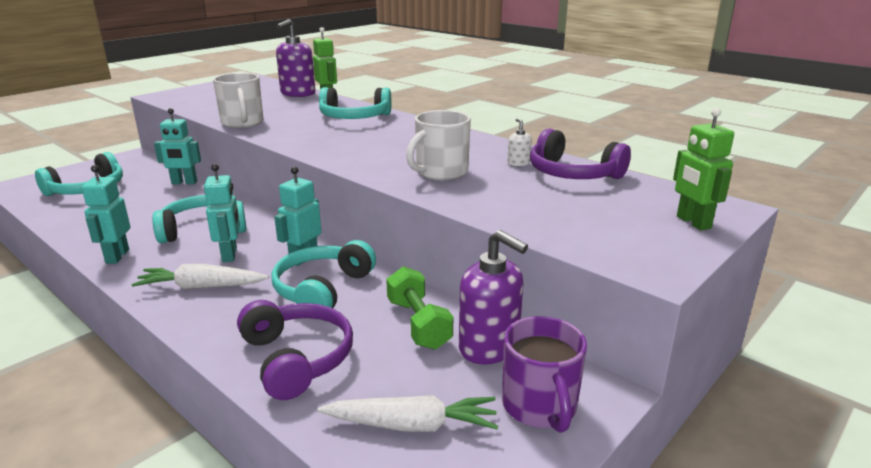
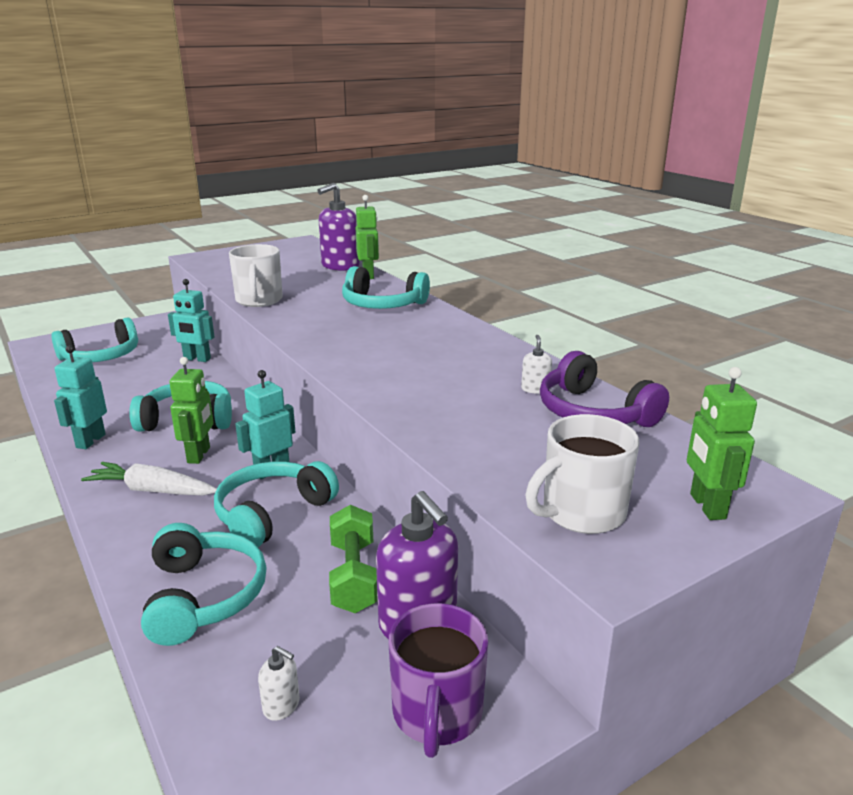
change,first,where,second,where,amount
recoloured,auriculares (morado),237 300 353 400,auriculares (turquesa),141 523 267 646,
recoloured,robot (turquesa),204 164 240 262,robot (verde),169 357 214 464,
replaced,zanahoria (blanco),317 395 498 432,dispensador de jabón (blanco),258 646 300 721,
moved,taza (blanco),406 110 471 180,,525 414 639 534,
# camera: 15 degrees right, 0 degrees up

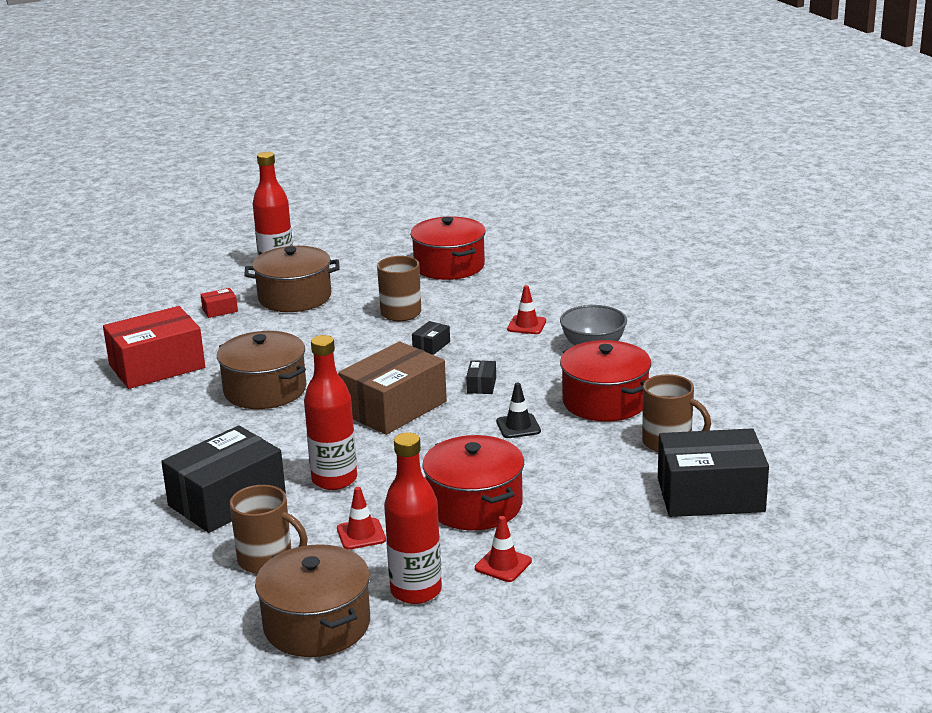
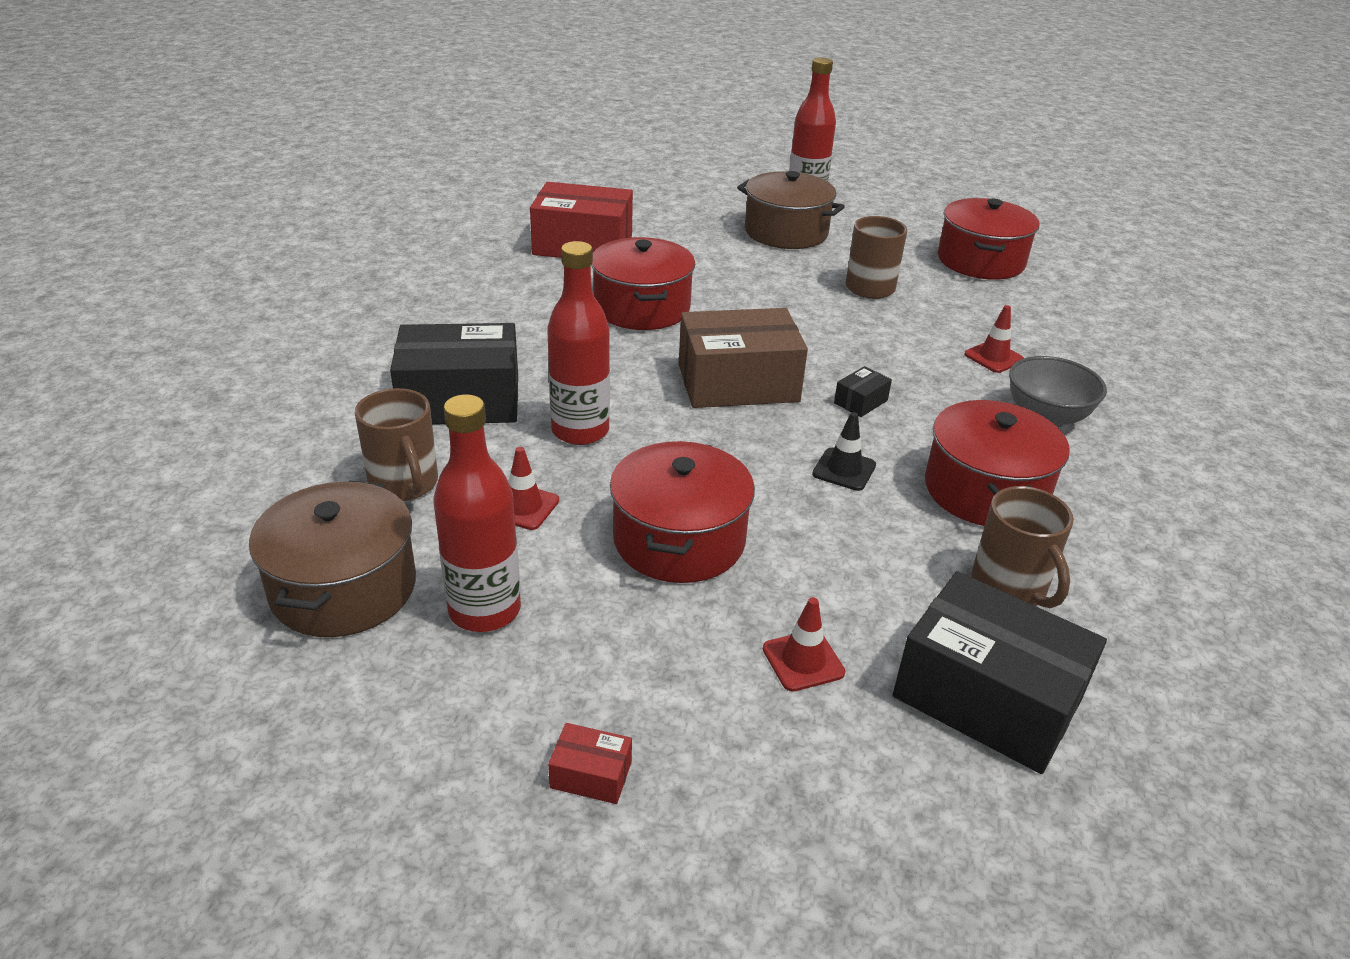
change,first,where,second,where,amount
moved,caja (rojo),200 288 238 318,,548 723 632 804,
recoloured,olla (marrón),217 331 306 409,olla (rojo),591 237 695 330,
moved,cono de tráfico (rojo),475 516 532 582,,763 597 845 692,
removed,caja (negro),412 321 450 355,,,
# camera: 35 degrees right, 10 degrees up

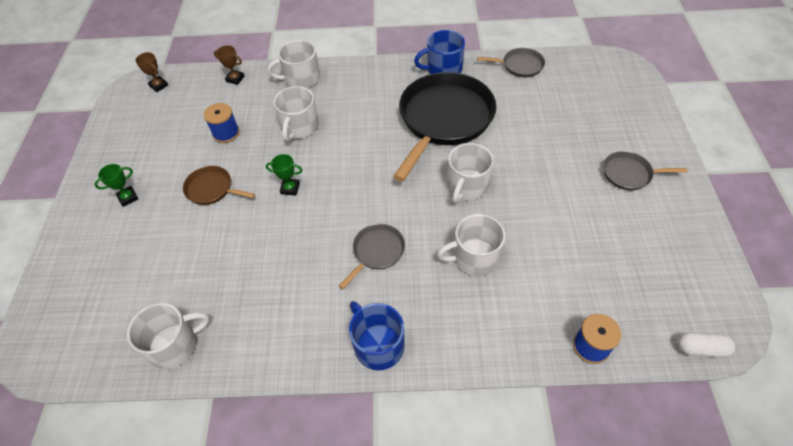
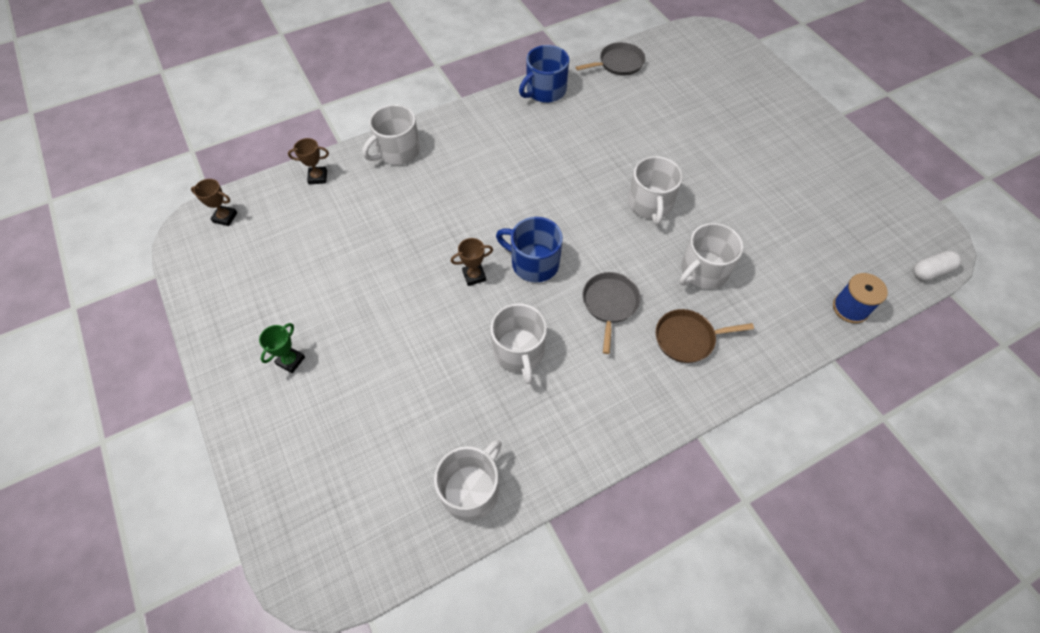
change,first,where,second,where,amount
recoloured,trofeo (verde),266 154 302 196,trofeo (marrón),451 238 493 286,
moved,taza (blanco),273 86 319 141,,490 303 547 384,
moved,taza (azul),349 301 405 370,,496 217 563 282,
moved,sartén (marrón),183 166 255 205,,656 309 754 363,
removed,carrete (azul),204 103 240 143,,,
removed,sartén (negro),393 72 496 181,,,
removed,sartén (gris),603 151 688 191,,,
# camera: 30 degrees left, 5 degrees up

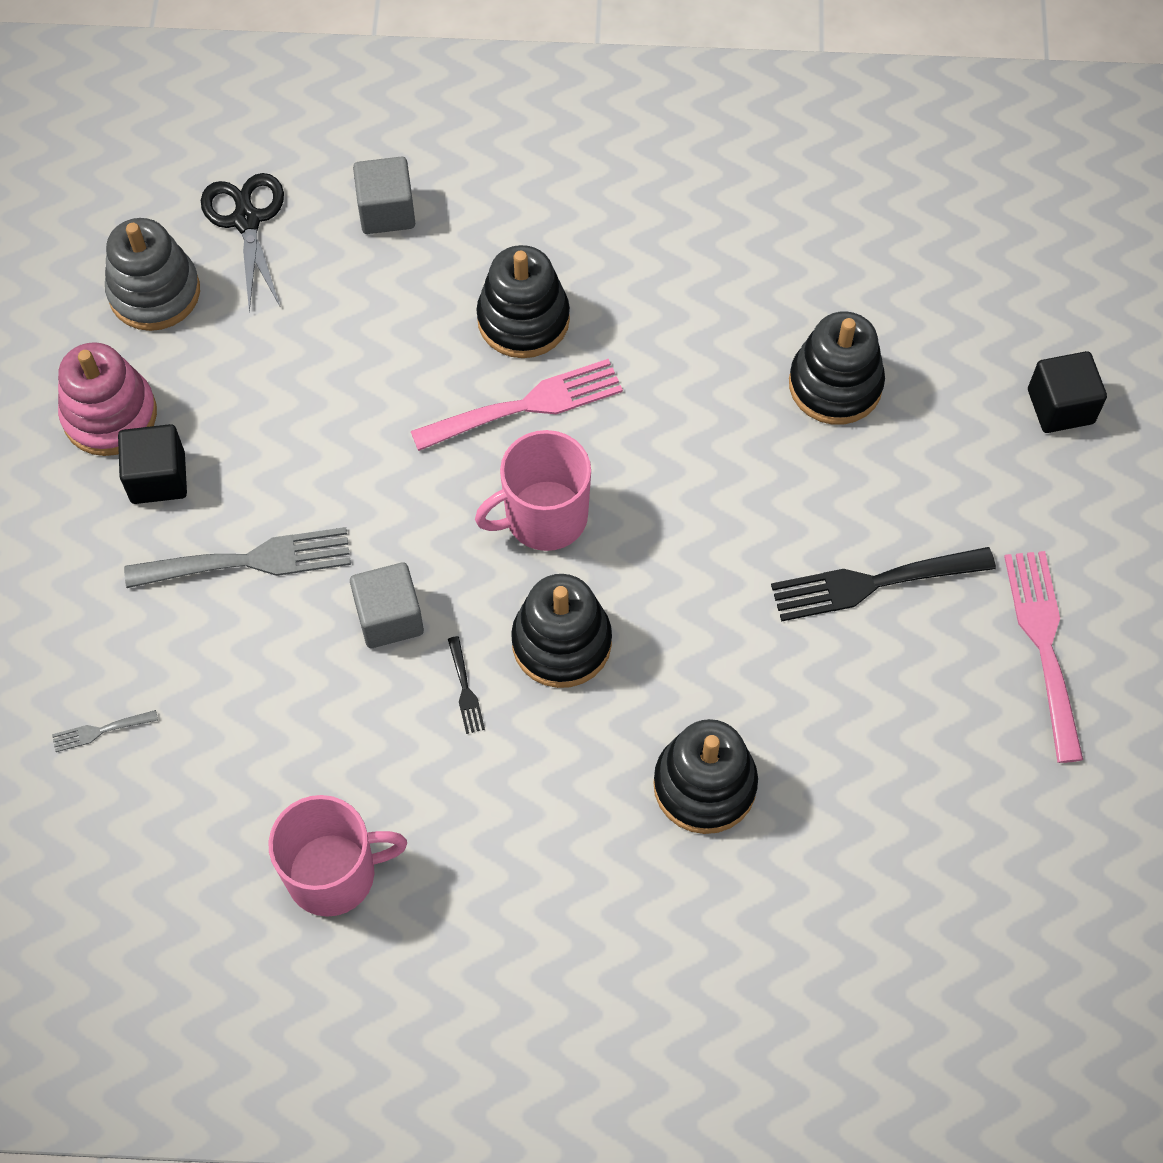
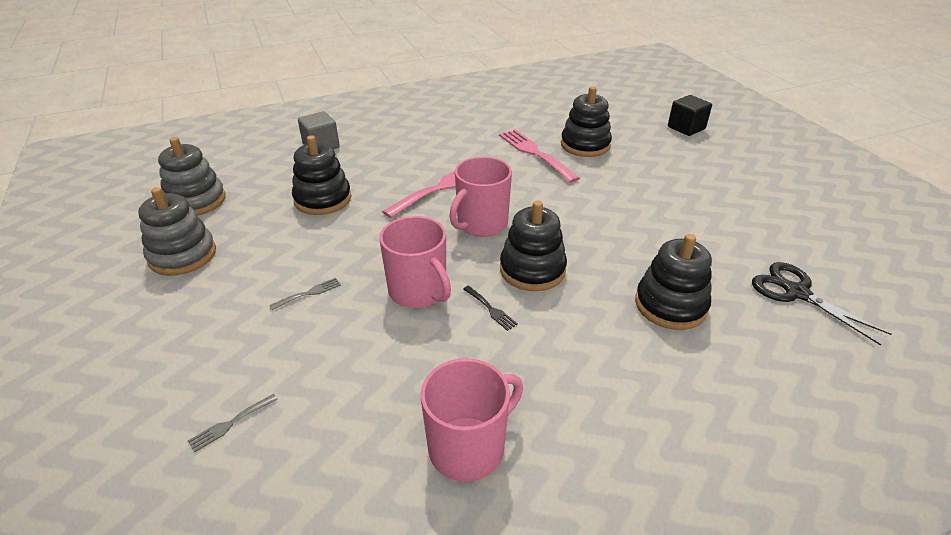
change,first,where,second,where,amount
recoloured,juguete apilable (rosa),58 342 157 456,juguete apilable (gris),138 187 216 276,
resized,tenedor (gris),124 527 351 588,,269 278 341 310,x0.45
moved,juguete apilable (negro),476 245 570 358,,292 135 351 215,
replaced,cubo (gris),350 562 424 648,taza (rosa),379 216 451 308,
moved,tenedor (rosa),1004 551 1083 763,,499 129 580 183,
moved,tijeras (negro),201 173 284 312,,752 262 892 346,
removed,cubo (negro),118 424 187 504,,,
removed,tenedor (negro),771 547 996 622,,,
# camera: 25 degrees left, 25 degrees down

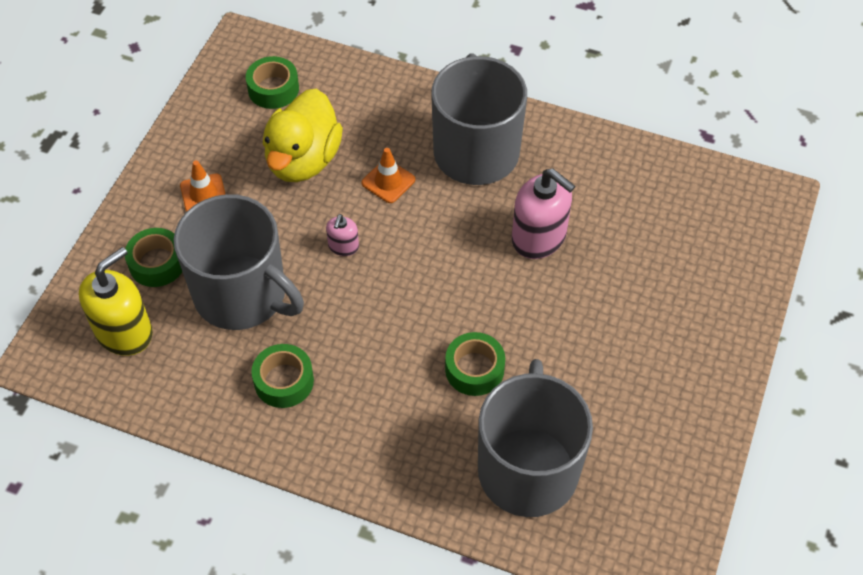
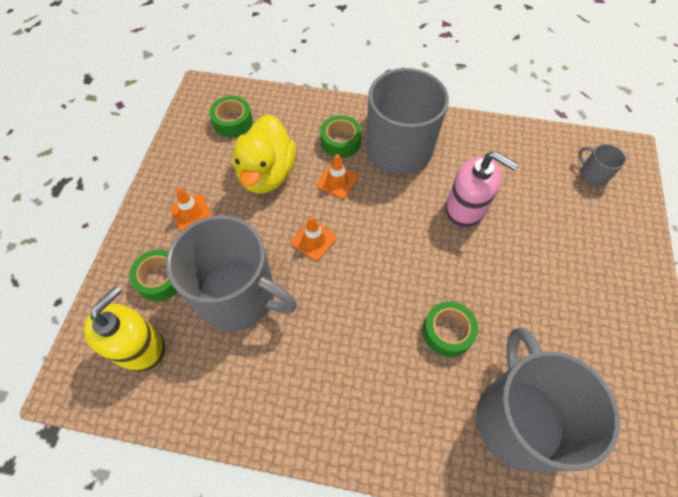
change,first,where,second,where,amount
replaced,dispensador de jabón (rosa),326 214 359 256,cono de tráfico (naranja),291 216 337 261,
moved,cinta adhesiva (verde),252 344 314 408,,320 115 362 158,
added,,,taza (gris),578 144 626 186,
# camera: 10 degrees left, 5 degrees up

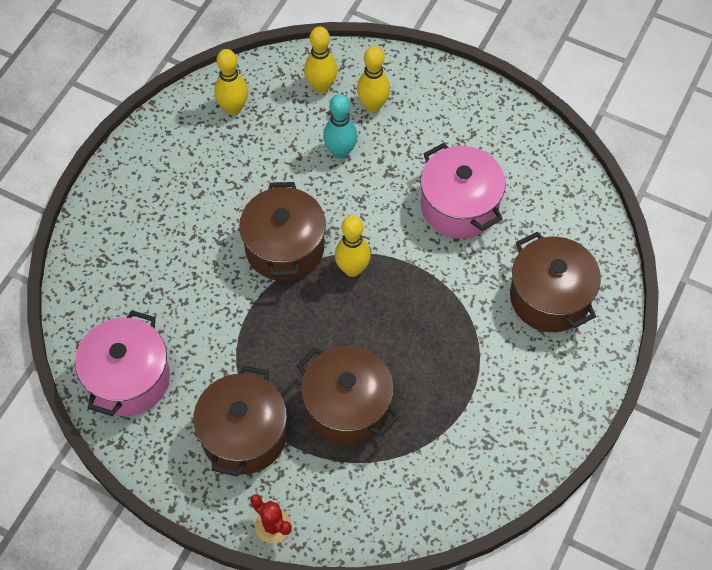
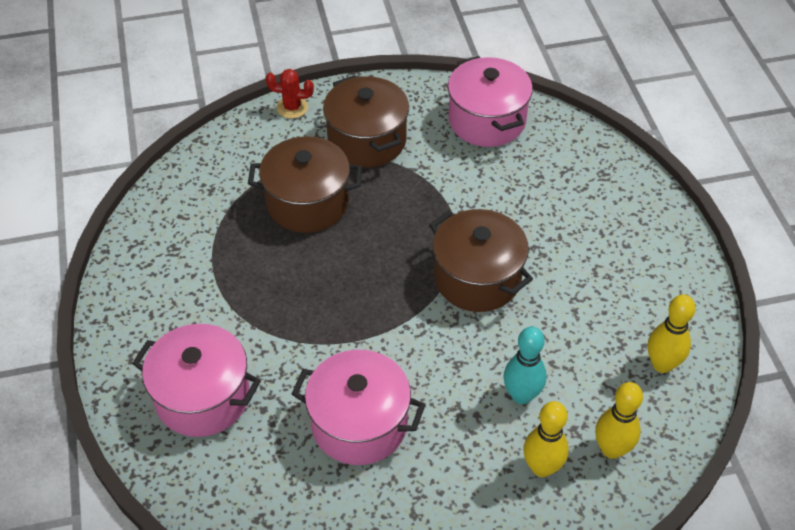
change,first,where,second,where,amount
recoloured,olla (marrón),510 232 601 332,olla (rosa),132 324 261 437,
removed,bolo (amarillo),335 216 371 277,,,
# camera: 140 degrees right, 10 degrees down

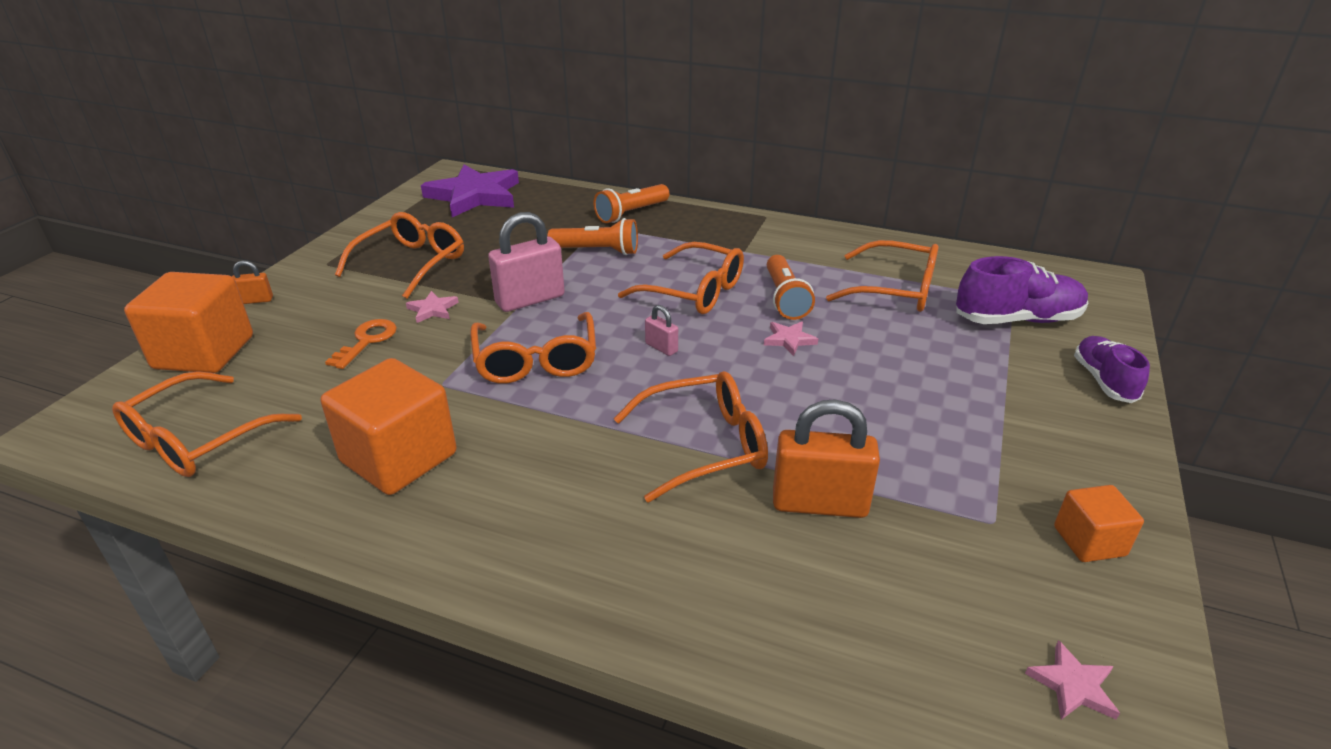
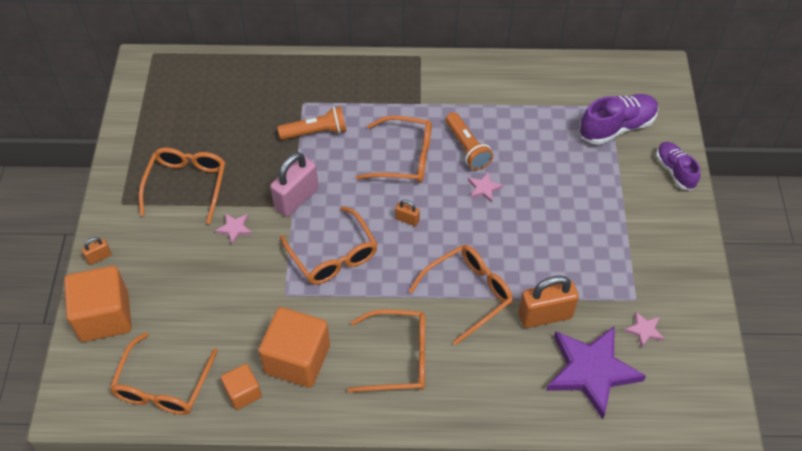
change,first,where,second,where,amount
moved,cubo (naranja),1054 485 1144 562,,221 364 262 410,
moved,gafas (naranja),826 240 938 312,,347 309 425 393,
recoloured,candado (rosa),645 305 678 356,candado (naranja),395 200 420 226,
moved,estrella (morado),421 165 519 217,,546 326 646 419,
moved,estrella (rosa),1025 640 1120 720,,624 312 665 348,
removed,llave (naranja),325 319 397 369,,,
removed,lámpara de mano (naranja),594 184 669 223,,,
# camera: 20 degrees left, 20 degrees up

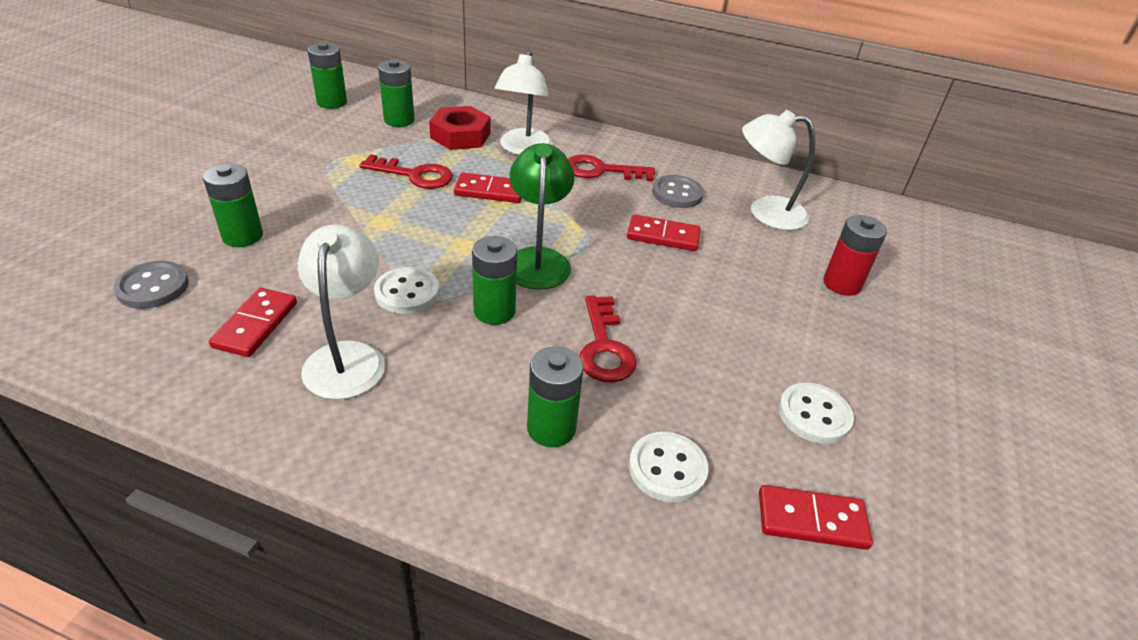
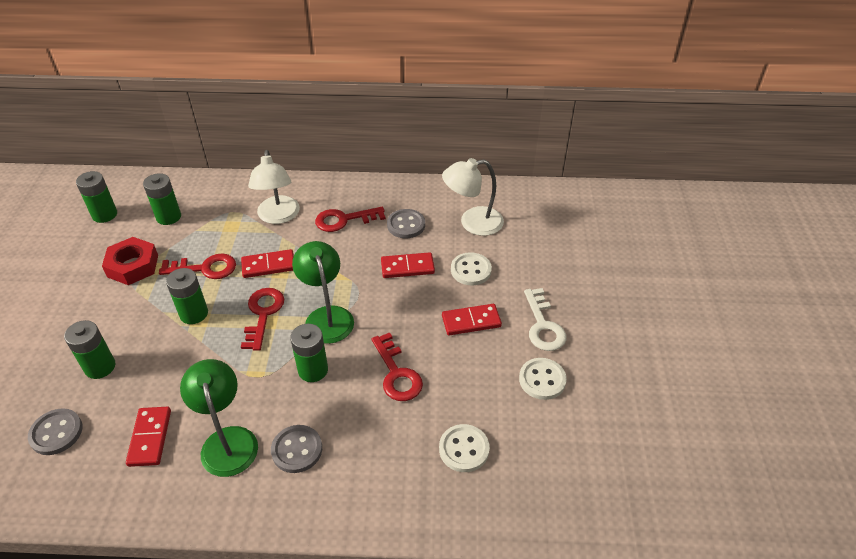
change,first,where,second,where,amount
moved,tuerca (rojo),429 106 491 150,,102 237 158 285,
moved,pila (verde),527 347 584 447,,166 268 208 324,
recoloured,lámpara (blanco),298 225 385 400,lámpara (verde),180 359 258 477,
added,,,llave (rojo),241 288 284 351,
added,,,botón (gris),271 425 322 473,
moved,ficha de dominó (rojo),759 485 873 550,,442 304 502 335,
moved,botón (blanco),374 267 439 314,,451 252 492 285,
added,,,llave (blanco),524 288 567 351,
removed,pila (rojo),823 215 887 296,,,
# camera: 15 degrees left, 5 degrees up

